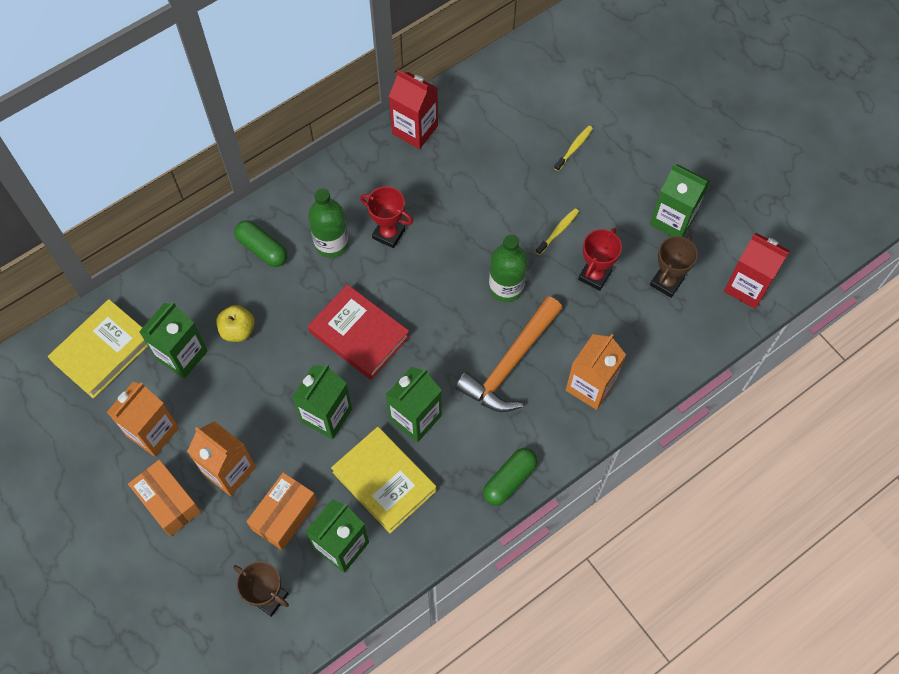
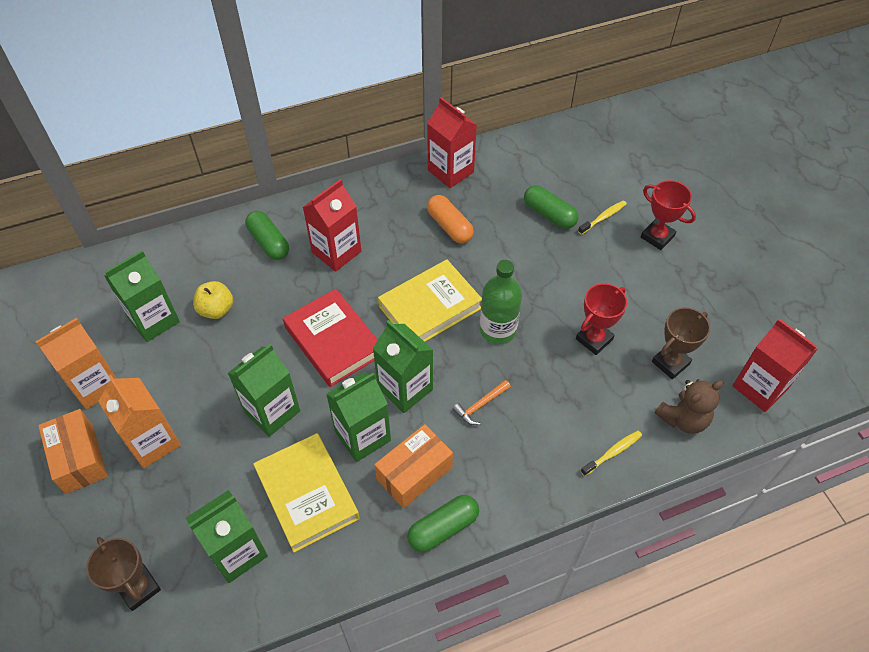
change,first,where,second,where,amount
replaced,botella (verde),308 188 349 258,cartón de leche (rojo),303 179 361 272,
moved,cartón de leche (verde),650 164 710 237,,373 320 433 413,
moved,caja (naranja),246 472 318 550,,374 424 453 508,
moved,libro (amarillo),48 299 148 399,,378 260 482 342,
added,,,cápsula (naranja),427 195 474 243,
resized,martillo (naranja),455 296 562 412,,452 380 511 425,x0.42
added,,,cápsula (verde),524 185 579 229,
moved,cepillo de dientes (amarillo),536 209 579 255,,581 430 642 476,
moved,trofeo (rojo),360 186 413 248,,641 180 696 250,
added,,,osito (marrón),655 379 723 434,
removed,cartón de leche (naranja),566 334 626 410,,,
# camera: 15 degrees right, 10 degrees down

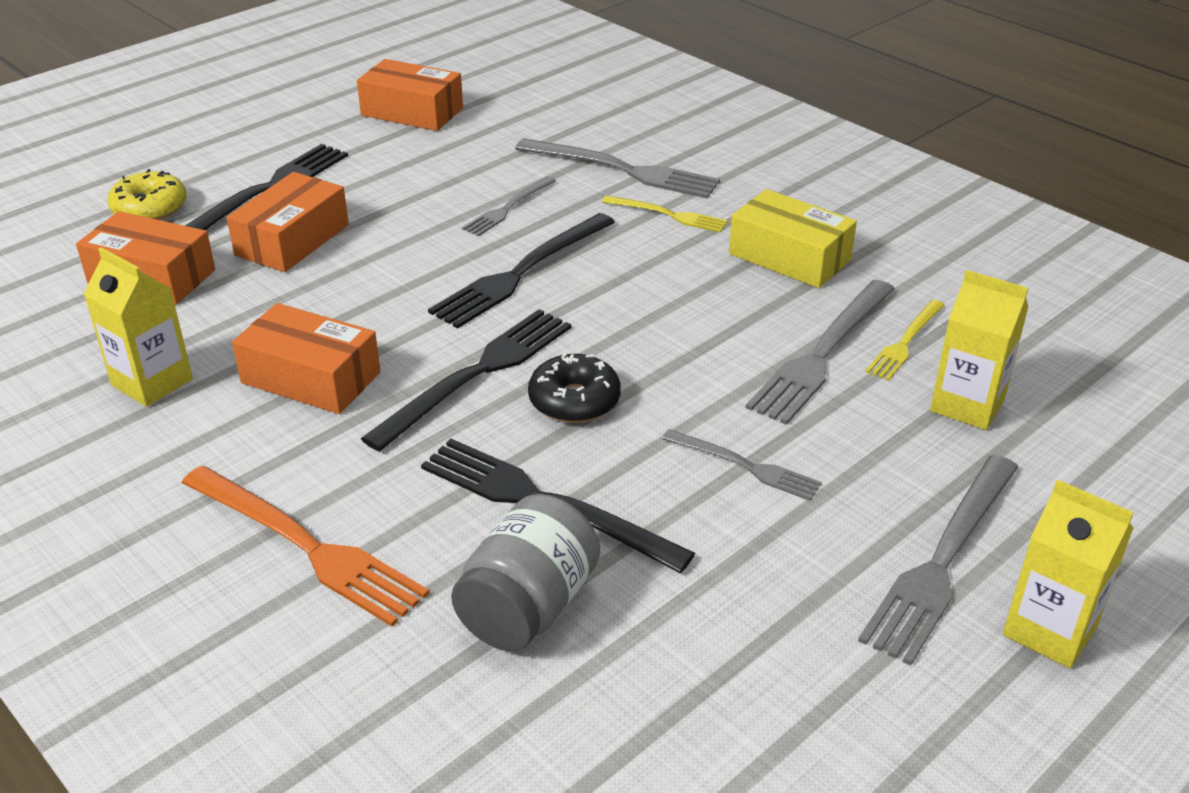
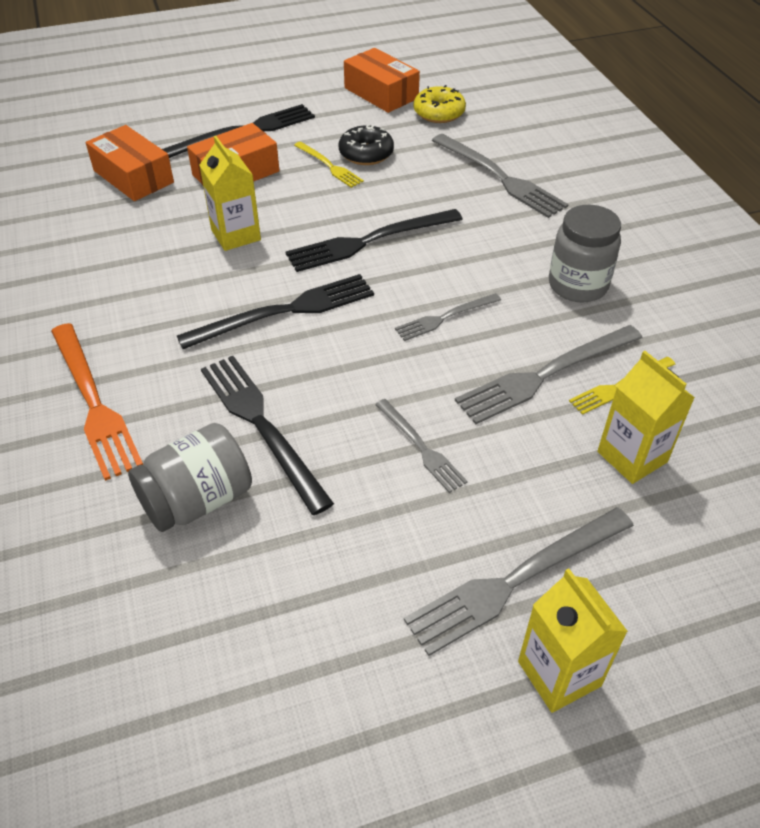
change,first,where,second,where,amount
moved,cartón de leche (amarillo),84 247 193 407,,199 136 261 251,
moved,tenedor (amarillo),602 195 728 233,,294 141 364 188,
moved,rosquilla (negro),528 353 621 423,,339 124 394 165,
moved,tenedor (gris),462 176 556 236,,395 293 501 341,
moved,rosquilla (amarillo),108 169 187 220,,414 85 466 123,
replaced,caja (amarillo),729 189 857 288,tarro (gris),549 205 621 303,
removed,caja (naranja),232 303 381 414,,,
# camera: 25 degrees right, 10 degrees up

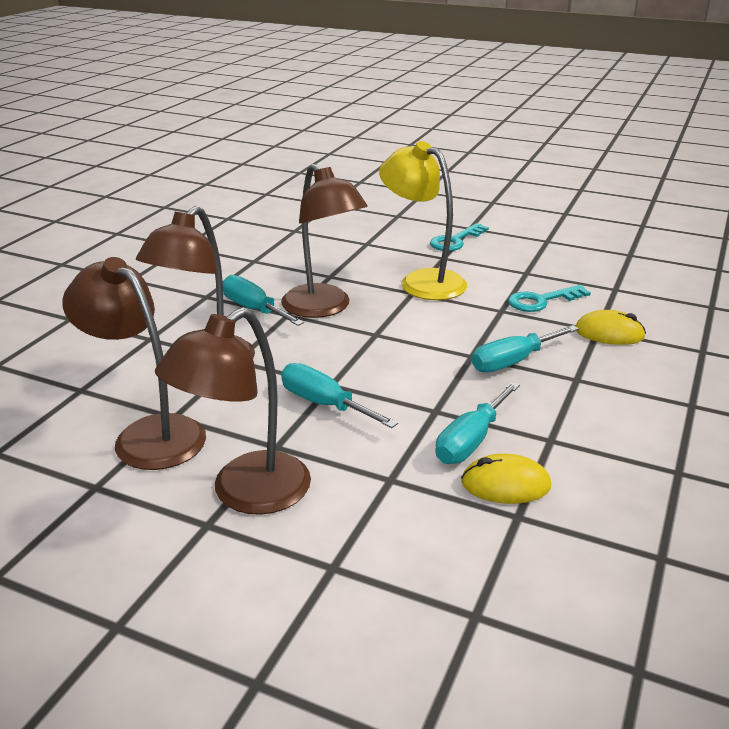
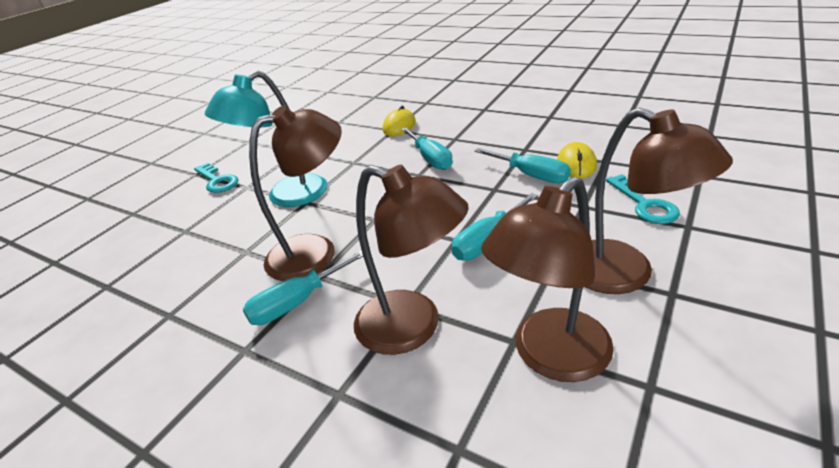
change,first,where,second,where,amount
recoloured,lámpara (amarillo),379 141 467 300,lámpara (turquesa),205 70 328 207,
moved,llave (turquesa),508 285 591 312,,606 174 680 224,
# camera: 80 degrees left, 5 degrees up

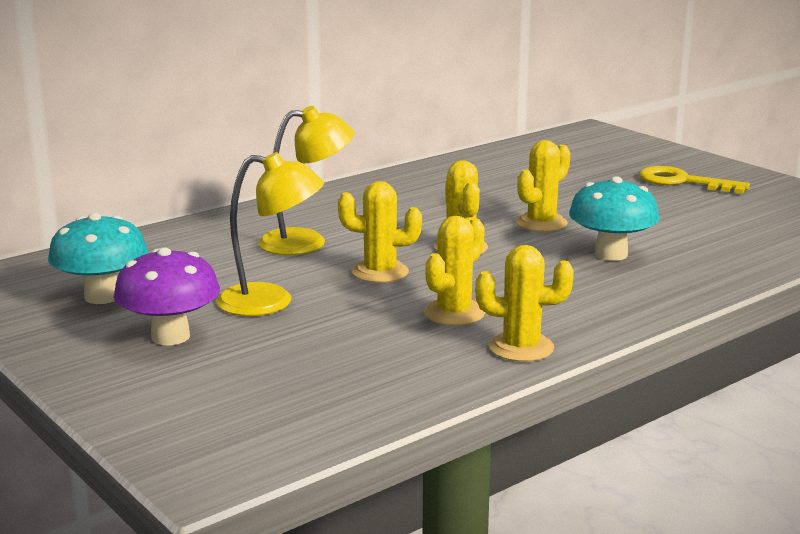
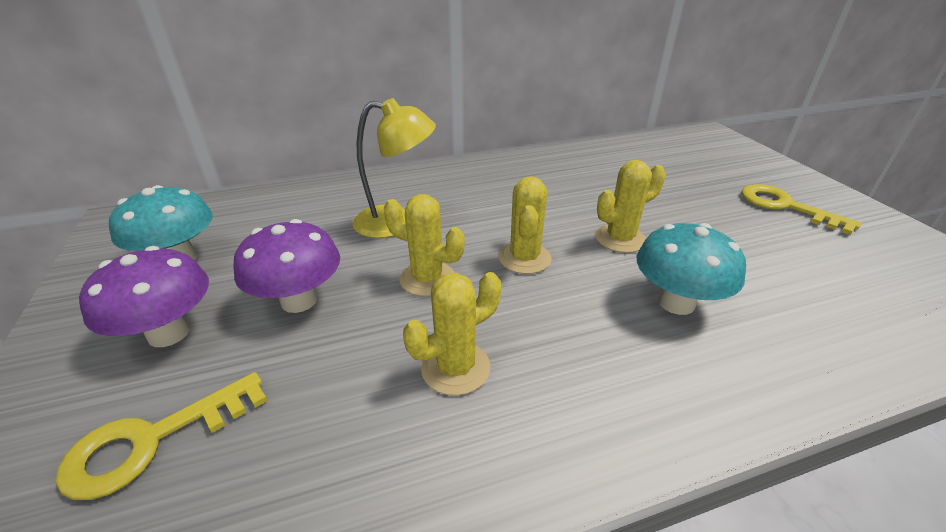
change,first,where,second,where,amount
added,,,llave (amarillo),56 372 267 500,
replaced,lámpara (amarillo),216 152 324 316,seta (morado),233 219 340 313,
removed,cactus (amarillo),475 245 574 362,,,
# camera: 20 degrees right, 15 degrees up

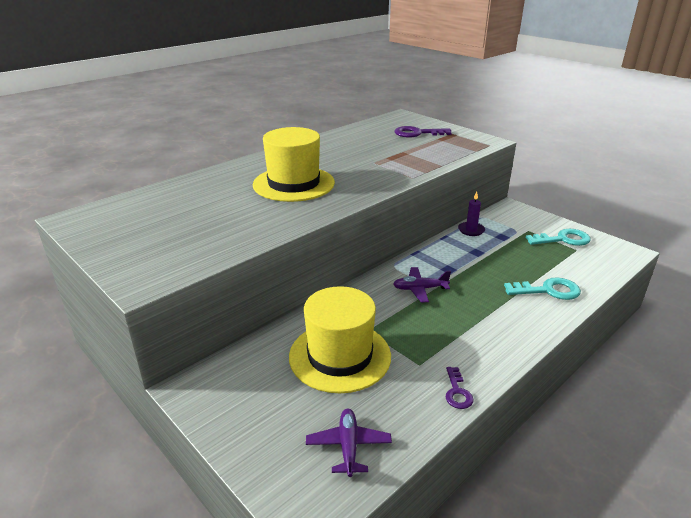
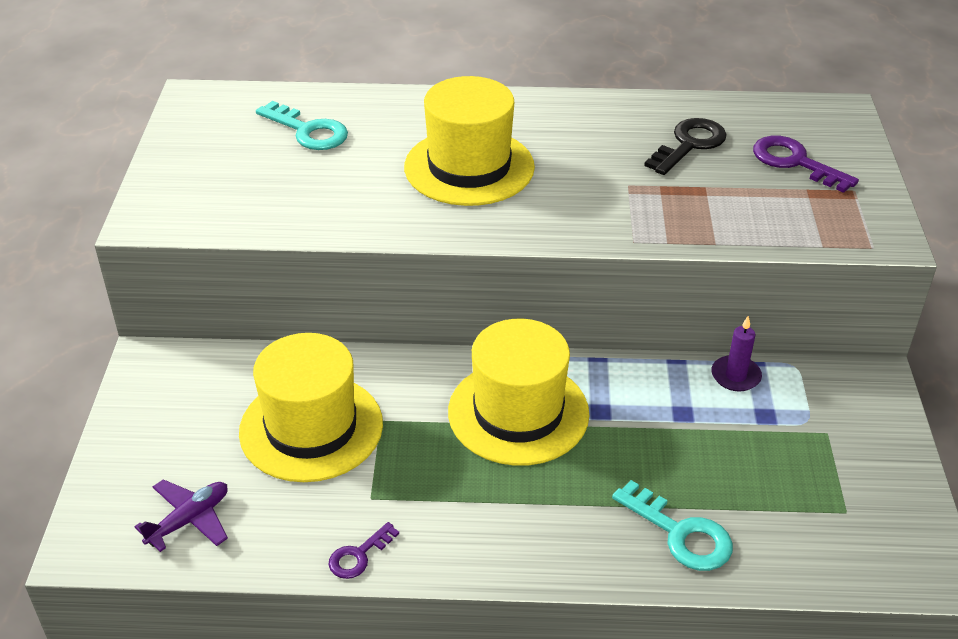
change,first,where,second,where,amount
moved,llave (turquesa),526 229 591 246,,256 101 348 150,
replaced,avión (morado),393 267 451 303,sombrero (amarillo),448 319 589 466,
added,,,llave (negro),644 118 727 175,
# camera: 45 degrees right, 10 degrees up

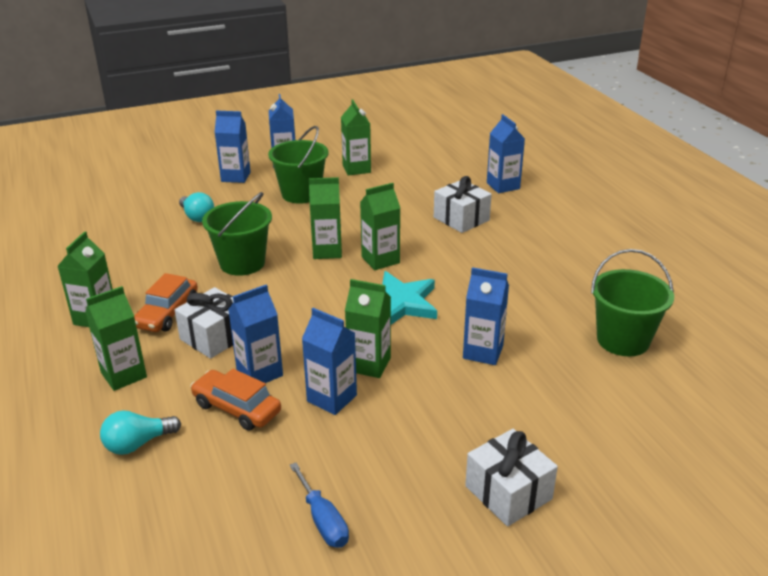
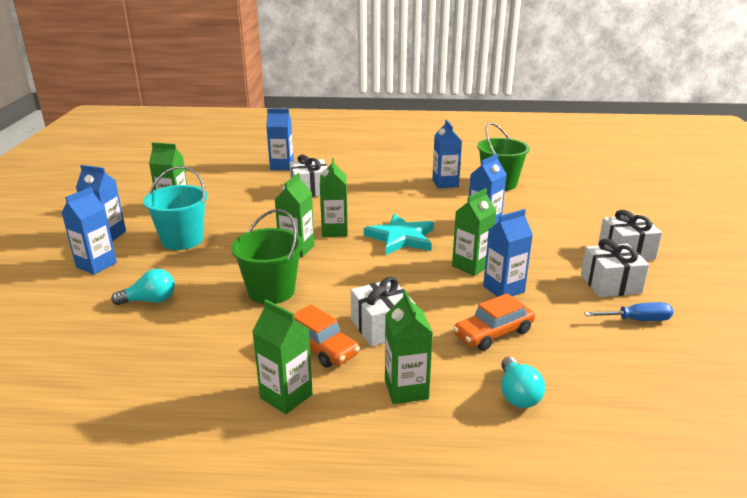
change,first,where,second,where,amount
recoloured,balde (verde),268 126 329 204,balde (turquesa),143 166 208 250,
moved,cartón de leche (azul),228 284 283 383,,432 120 462 188,
added,,,regalo (blanco),581 238 649 297,
# camera: 65 degrees left, 5 degrees down

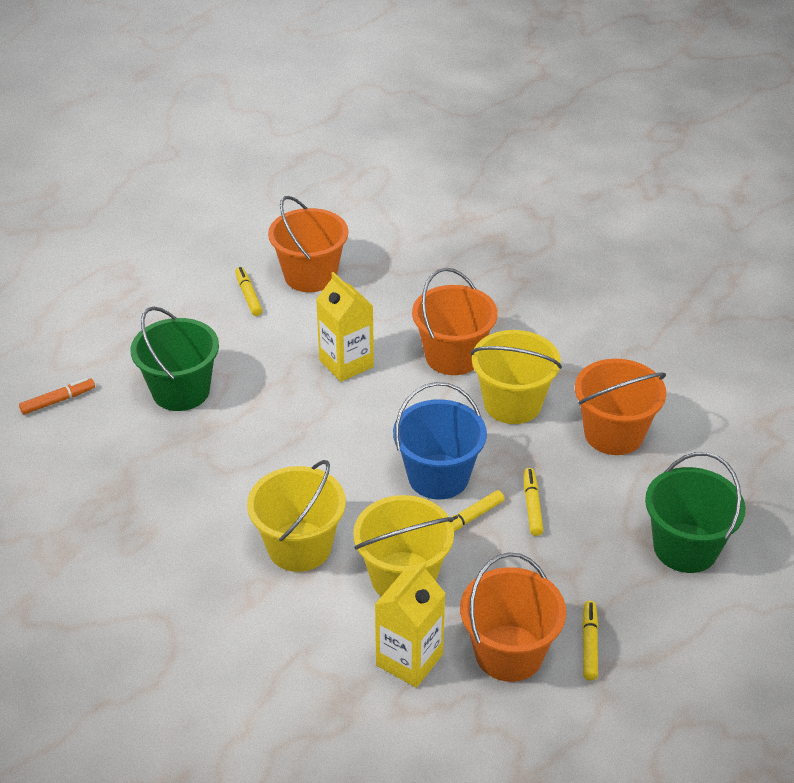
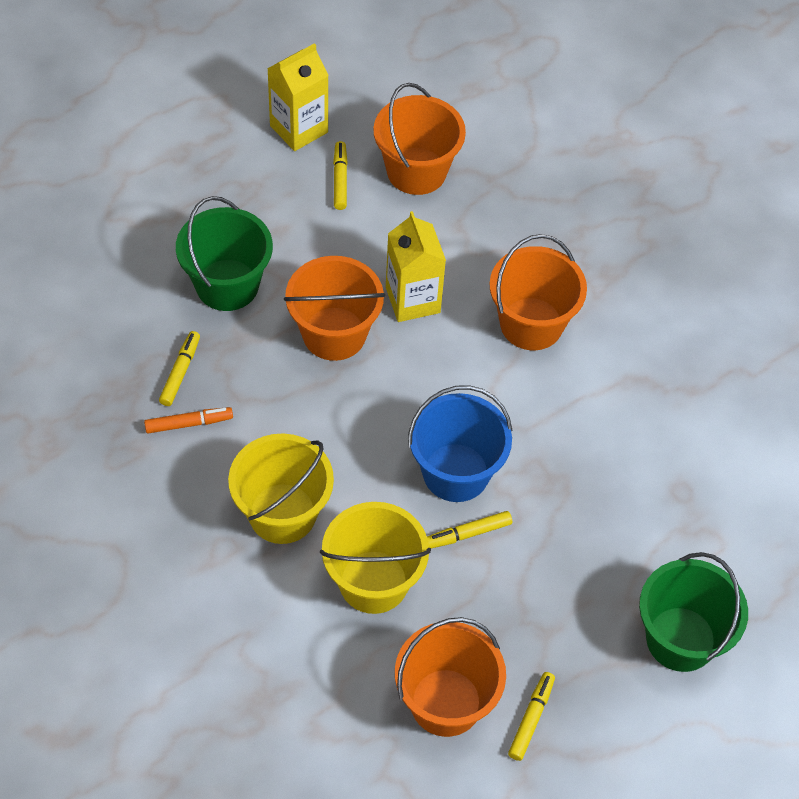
change,first,where,second,where,amount
moved,rotulador (naranja),19 378 95 415,,144 407 233 433,
moved,rotulador (amarillo),524 468 544 536,,159 331 200 406,
moved,cartón de leche (amarillo),375 562 446 688,,267 43 329 151,
moved,balde (naranja),575 359 666 455,,284 256 386 361,
removed,balde (amarillo),471 330 562 424,,,
# camera: 15 degrees right, 15 degrees up

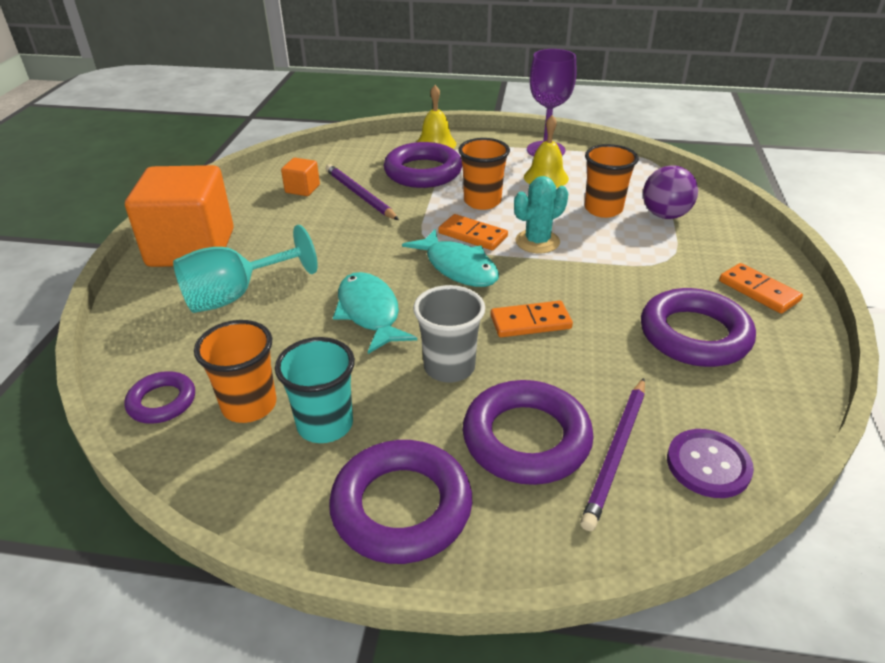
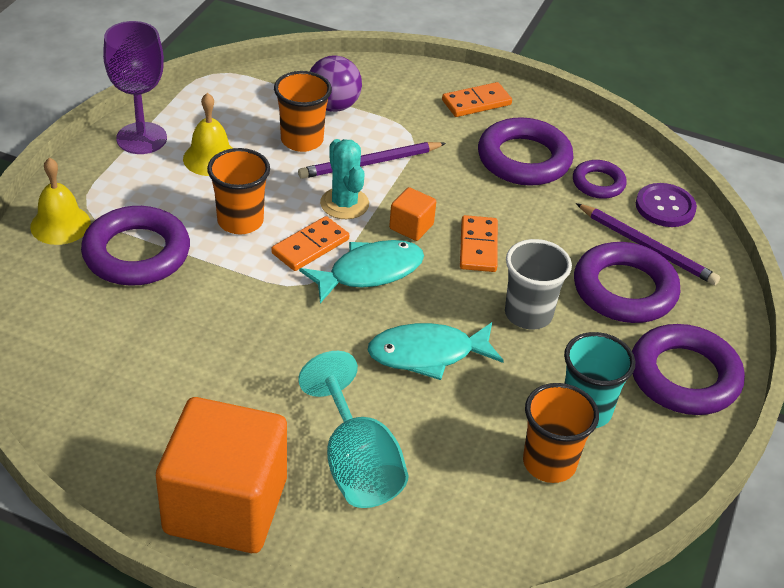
change,first,where,second,where,amount
moved,lápiz (morado),326 164 399 220,,298 142 446 179,
moved,cubo (naranja),281 158 320 196,,389 187 436 241,
moved,anillo (morado),125 371 195 424,,573 160 627 199,
# camera: 80 degrees left, 5 degrees up

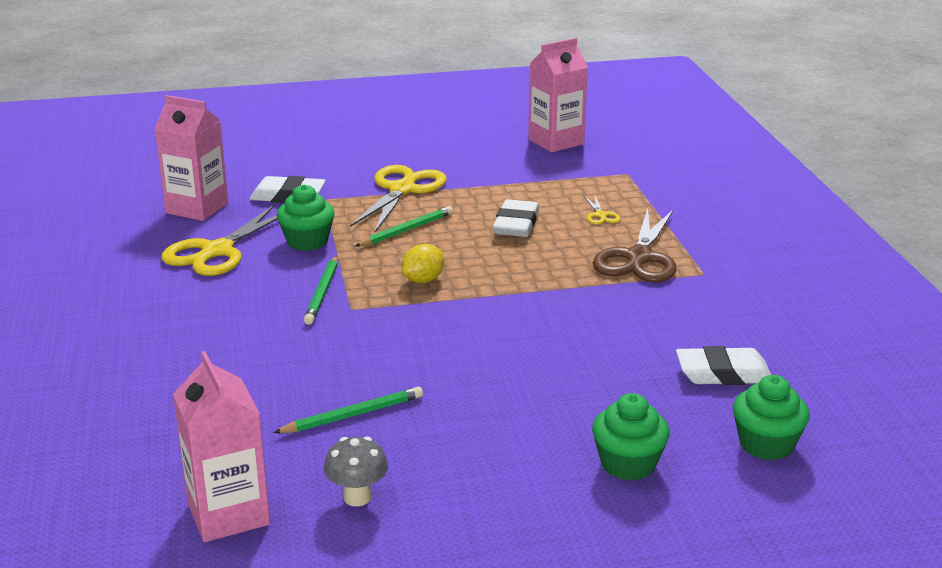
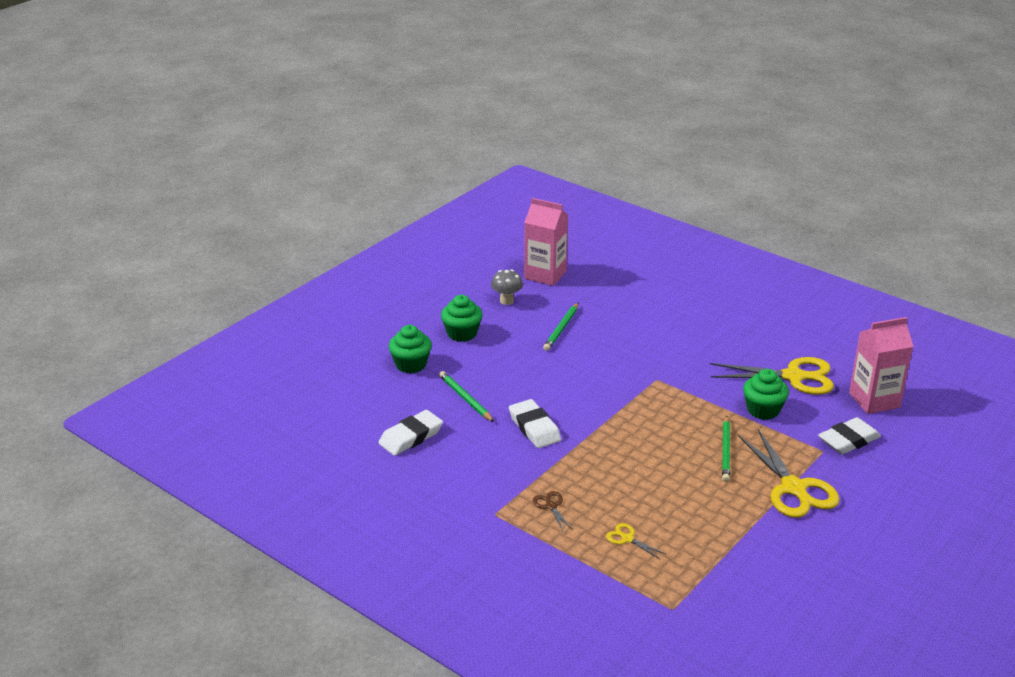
change,first,where,second,where,amount
moved,lápiz (verde),304 256 338 325,,439 371 494 422,
moved,magdalena (verde),733 375 810 461,,441 295 483 342,
moved,goma de borrar (blanco),493 199 539 237,,509 399 561 448,
resized,tijeras (marrón),593 208 676 282,,533 491 573 531,x0.44
turned,tijeras (amarillo),161 204 278 276,,710 357 834 395,105 degrees clockwise
removed,limón (amarillo),402 244 444 283,,,
removed,cartón de leche (rosa),528 38 588 152,,,
# camera: 140 degrees right, 5 degrees up

